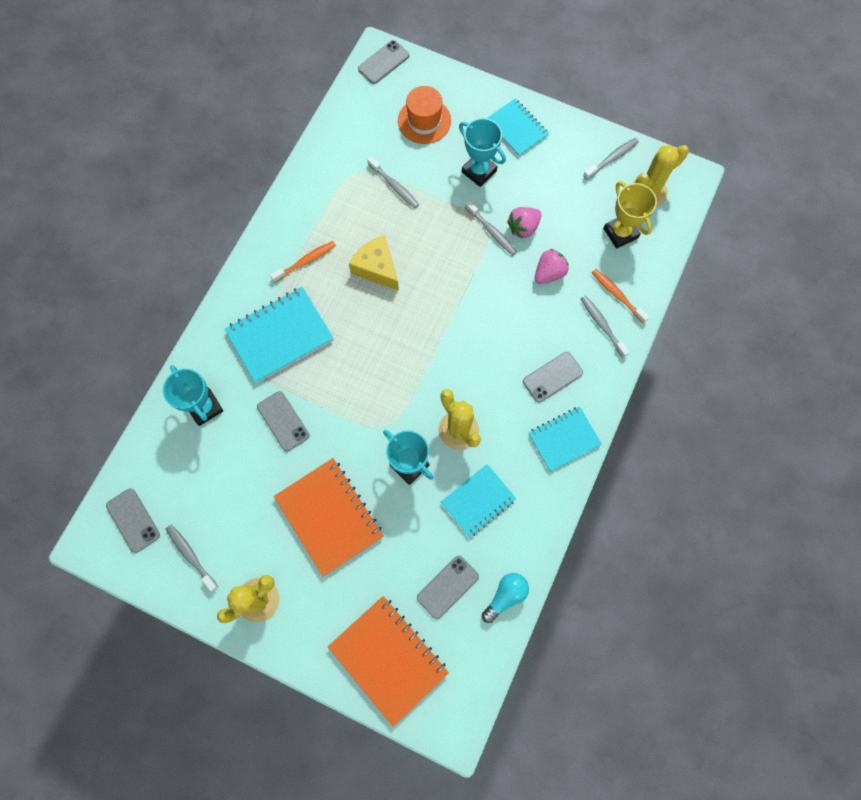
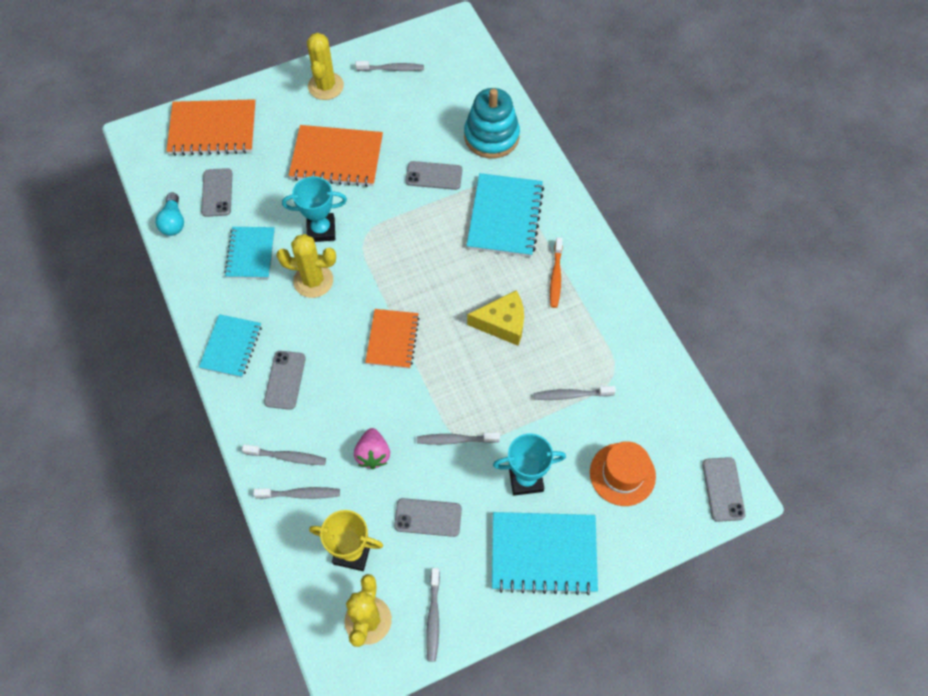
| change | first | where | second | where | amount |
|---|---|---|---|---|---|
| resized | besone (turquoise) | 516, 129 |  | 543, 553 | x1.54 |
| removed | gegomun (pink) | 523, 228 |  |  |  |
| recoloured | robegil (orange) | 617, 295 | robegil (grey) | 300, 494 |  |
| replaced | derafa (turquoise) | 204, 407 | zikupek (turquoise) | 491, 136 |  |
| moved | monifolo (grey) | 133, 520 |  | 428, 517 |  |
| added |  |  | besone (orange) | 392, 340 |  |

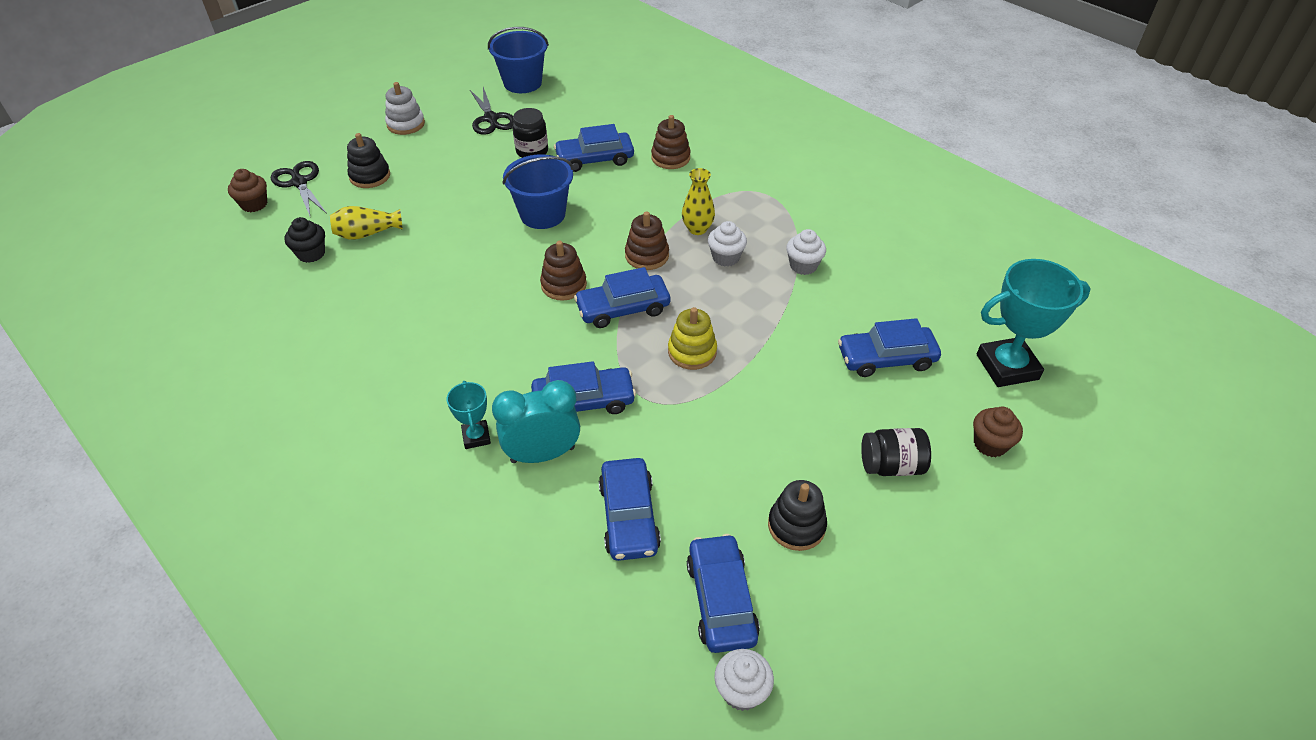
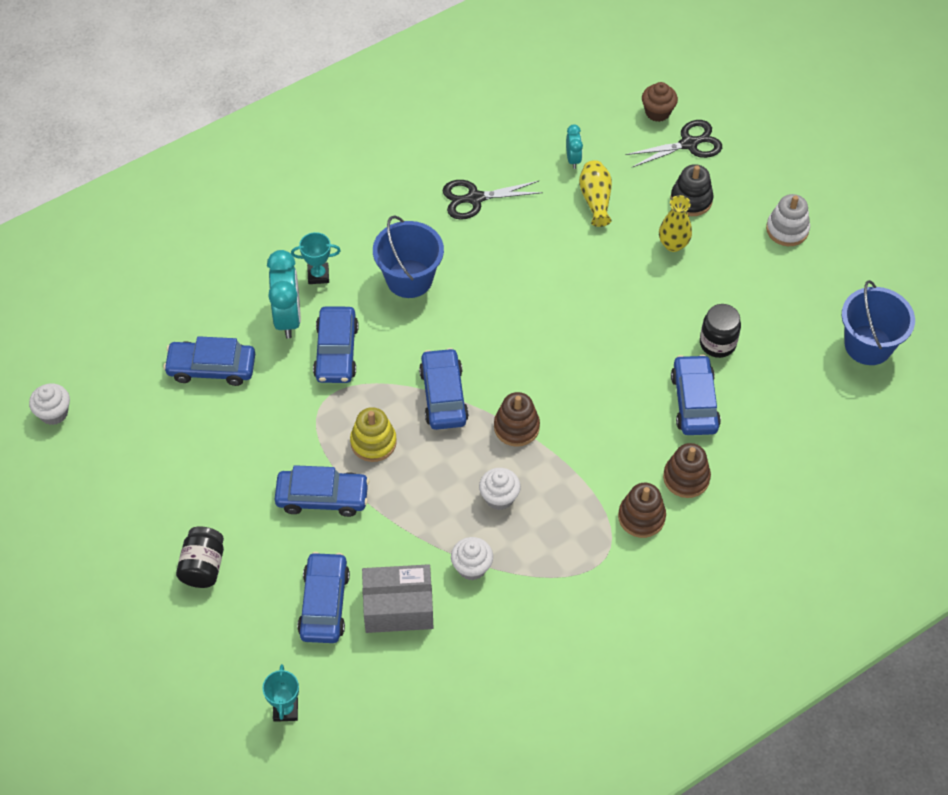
| change | first | where | second | where | amount |
|---|---|---|---|---|---|
| moved | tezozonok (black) | 491, 119 |  | 474, 199 |  |
| moved | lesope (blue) | 542, 214 |  | 409, 279 |  |
| moved | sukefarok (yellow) | 697, 229 |  | 673, 244 |  |
| replaced | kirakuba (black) | 311, 254 | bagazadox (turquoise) | 573, 159 |  |
| moved | zikupek (brown) | 563, 285 |  | 641, 517 |  |
| resized | derafa (turquoise) | 1007, 367 |  | 285, 710 | x0.52 |
| removed | kirakuba (brown) | 990, 444 |  |  |  |
| removed | zikupek (black) | 796, 526 |  |  |  |
| moved | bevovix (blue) | 721, 600 |  | 322, 497 |  |
| added |  |  | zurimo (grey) | 398, 607 |  |

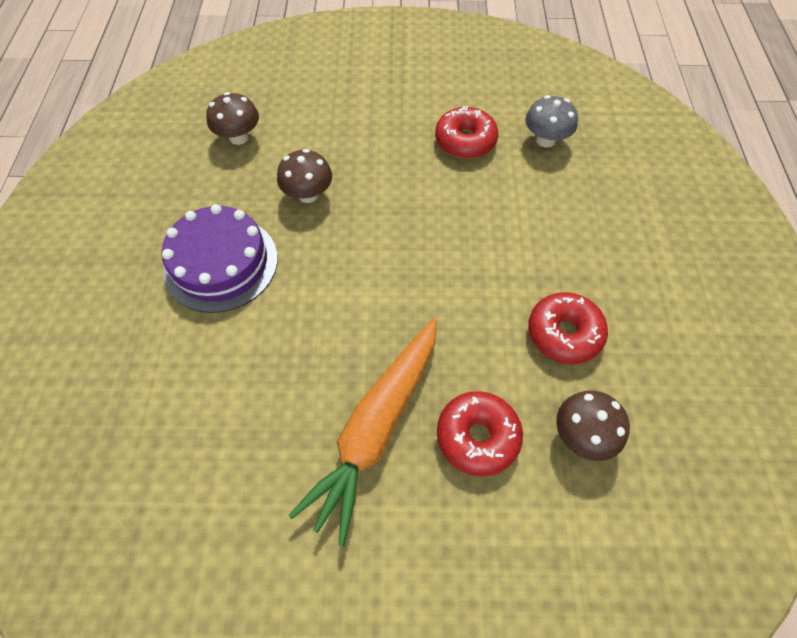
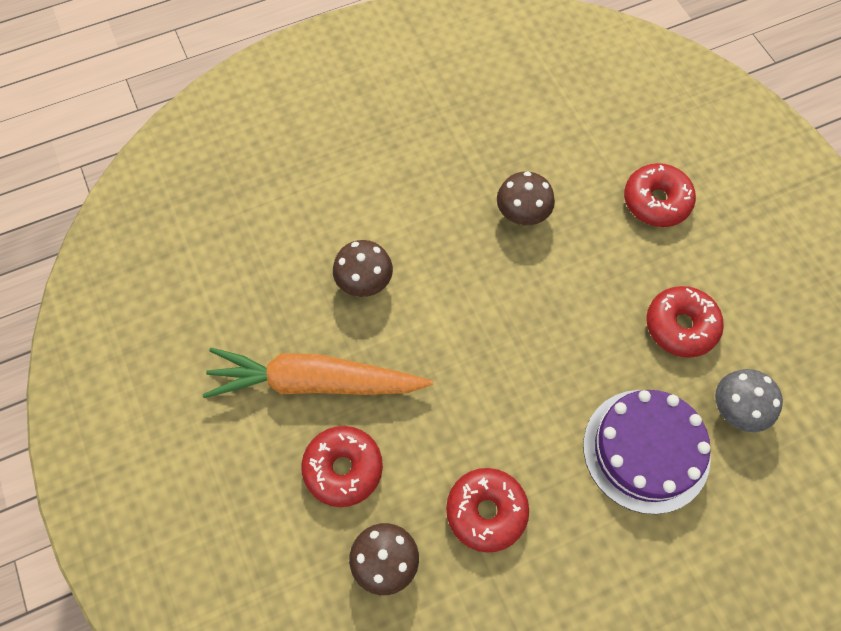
| change | first | where | second | where | amount |
|---|---|---|---|---|---|
| moved | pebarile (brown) | 239, 137 |  | 364, 282 |  |
| moved | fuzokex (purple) | 221, 263 |  | 646, 450 |  |
| added |  |  | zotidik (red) | 656, 201 |  |

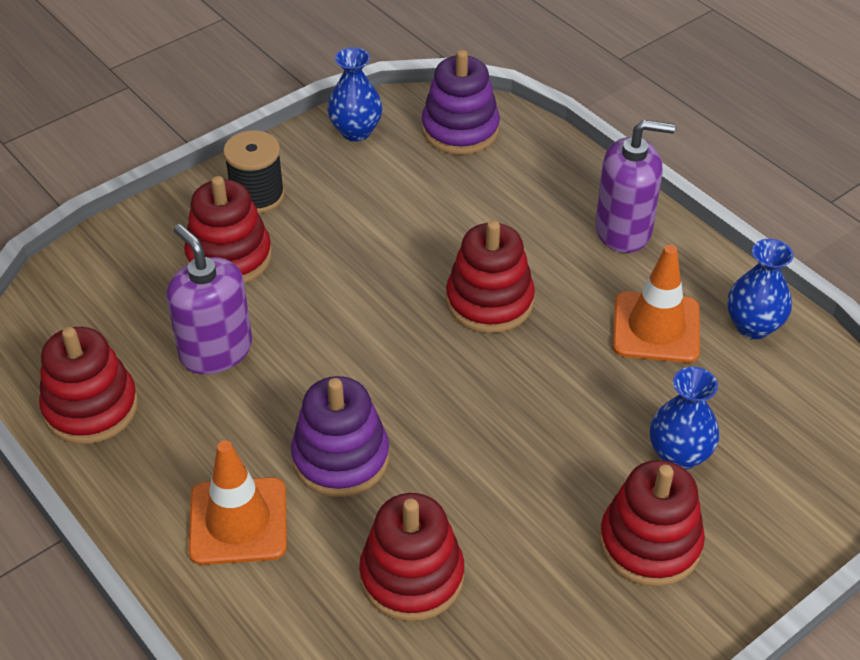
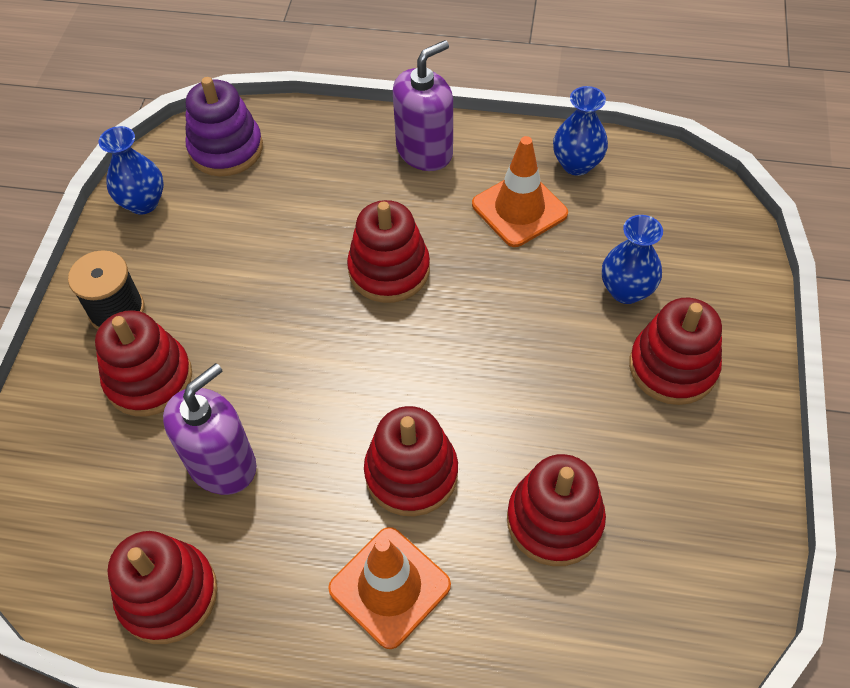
| change | first | where | second | where | amount |
|---|---|---|---|---|---|
| turned | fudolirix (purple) | 216, 350 |  | 222, 464 | 120 degrees clockwise |
| recoloured | zikupek (purple) | 341, 458 | zikupek (red) | 411, 473 |  |

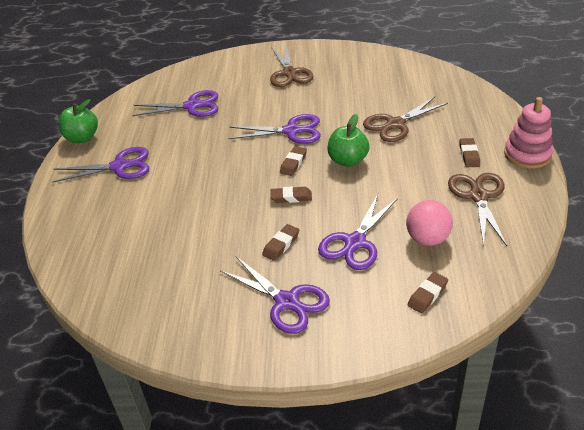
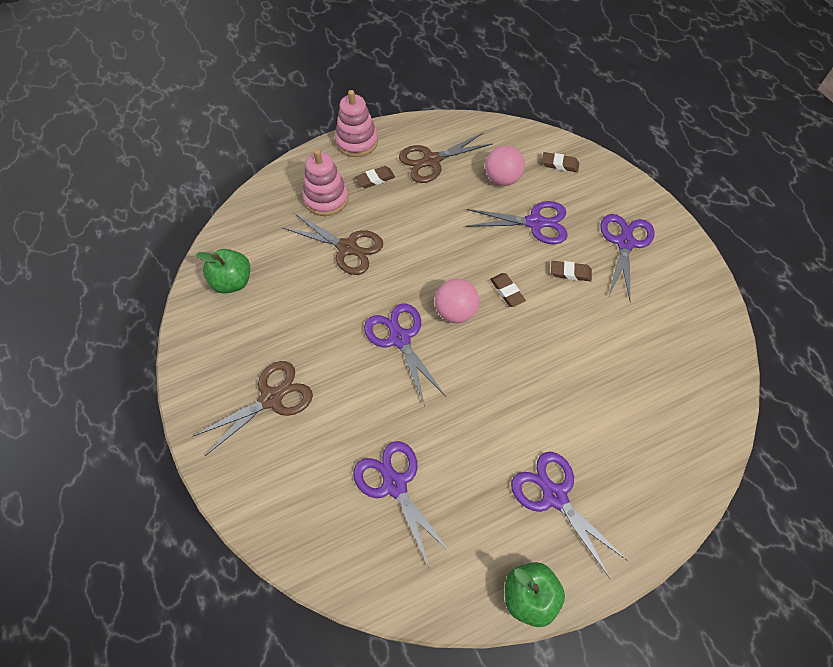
| change | first | where | second | where | amount |
|---|---|---|---|---|---|
| moved | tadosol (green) | 348, 160 |  | 232, 282 |  |
| replaced | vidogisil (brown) | 293, 163 | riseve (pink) | 455, 312 |  |
| added |  |  | zikupek (pink) | 326, 199 |  |

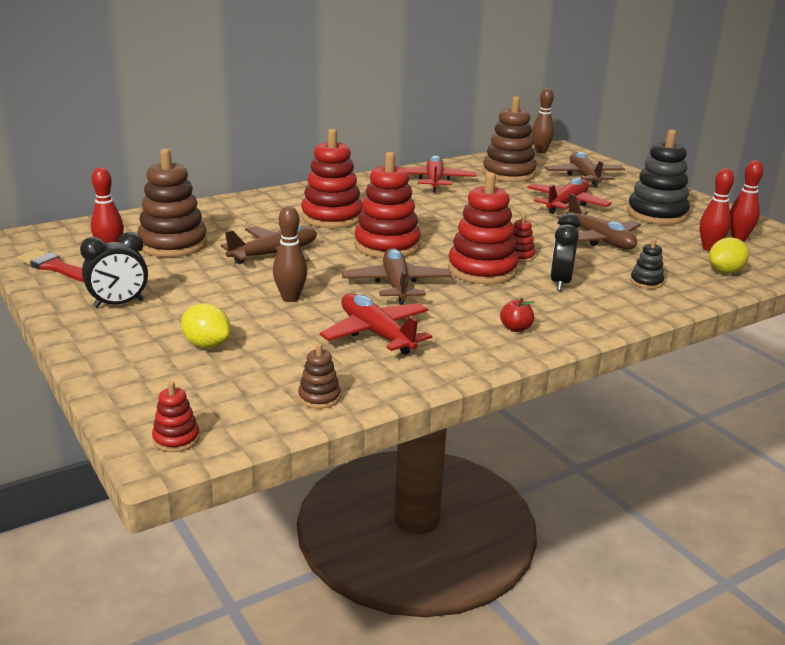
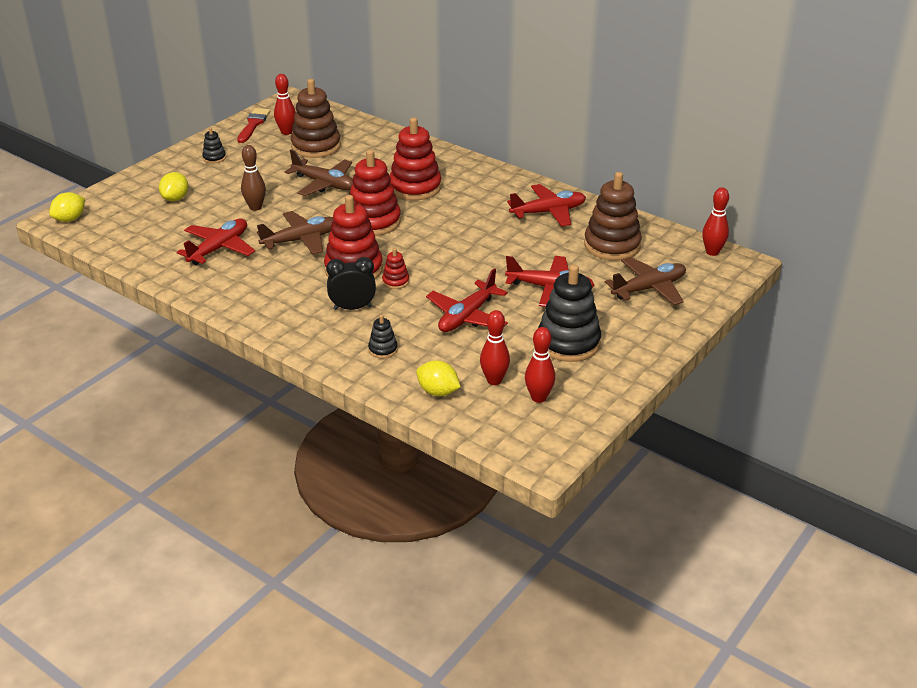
| change | first | where | second | where | amount |
|---|---|---|---|---|---|
| recoloured | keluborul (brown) | 540, 151 | keluborul (red) | 712, 252 |  |
| recoloured | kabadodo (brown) | 599, 240 | kabadodo (red) | 467, 316 |  |
| replaced | bagazadox (black) | 119, 304 | zikupek (black) | 214, 158 |  |
| removed | tadosol (red) | 516, 328 |  |  |  |
| removed | zikupek (brown) | 319, 397 |  |  |  |
| replaced | zikupek (red) | 176, 439 | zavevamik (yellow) | 70, 219 |  |

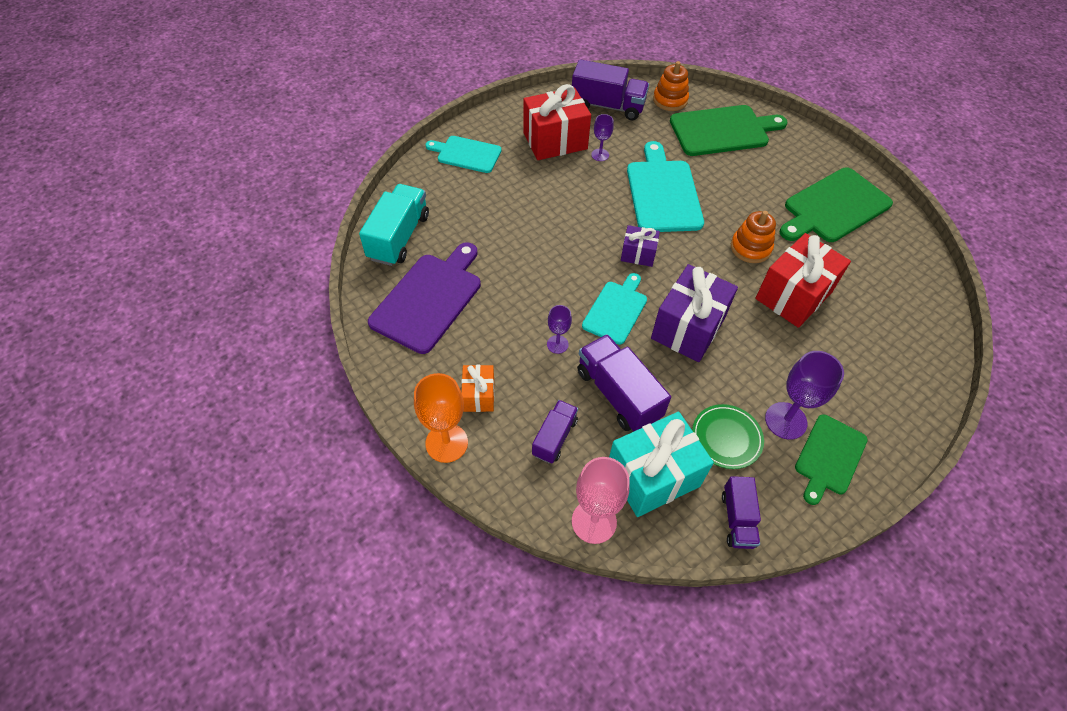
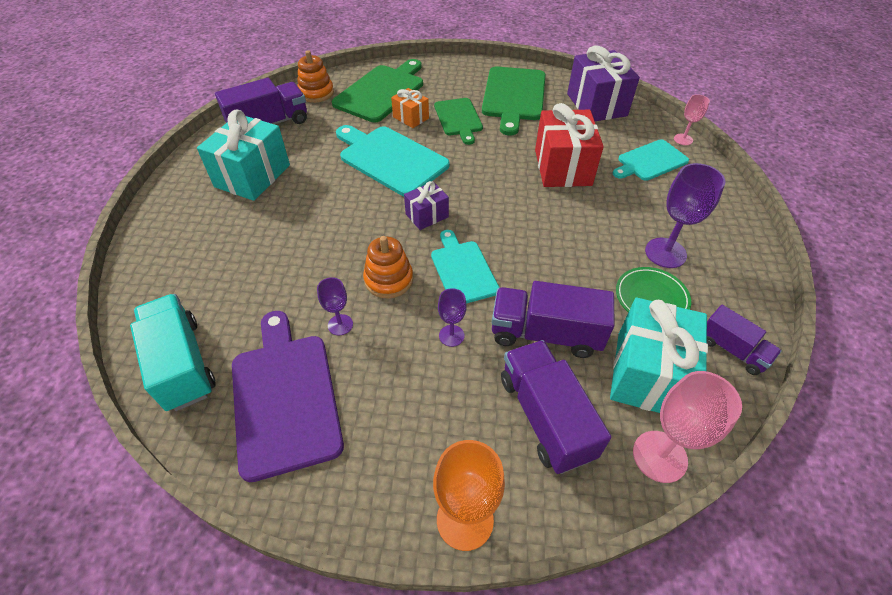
| change | first | where | second | where | amount |
|---|---|---|---|---|---|
| recoloured | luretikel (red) | 555, 141 | luretikel (turquoise) | 252, 176 |  |
| moved | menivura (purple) | 600, 155 |  | 340, 325 |  |
| moved | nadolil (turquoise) | 466, 154 |  | 650, 161 |  |
| moved | zikupek (orange) | 750, 248 |  | 388, 279 |  |
| moved | luretikel (purple) | 688, 328 |  | 596, 105 |  |
| moved | luretikel (orange) | 479, 395 |  | 411, 118 |  |
| resized | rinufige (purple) | 554, 437 |  | 545, 416 | x1.67 |
| moved | nadolil (green) | 829, 457 |  | 458, 119 |  |
| added |  |  | menivura (pink) | 683, 139 |  |

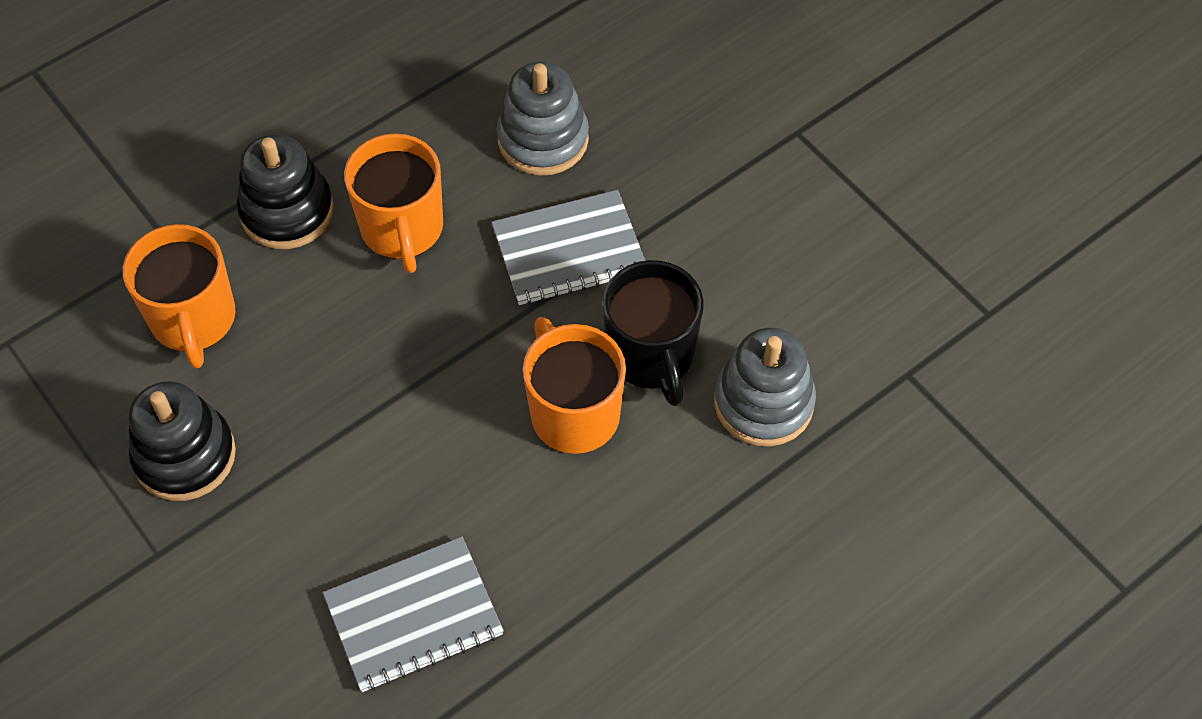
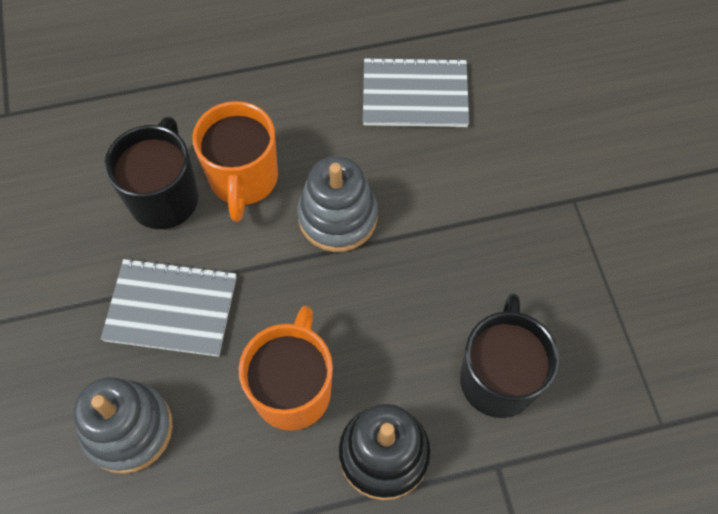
| change | first | where | second | where | amount |
|---|---|---|---|---|---|
| recoloured | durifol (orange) | 193, 320 | durifol (black) | 498, 377 |  |
| moved | zikupek (grey) | 763, 403 |  | 337, 217 |  |
| removed | zikupek (black) | 185, 456 |  |  |  |

